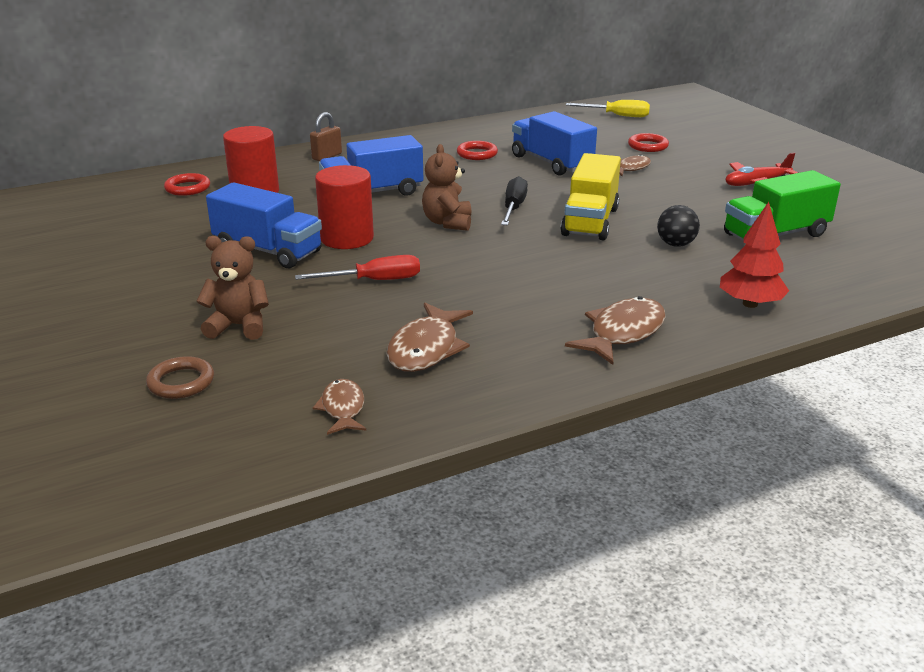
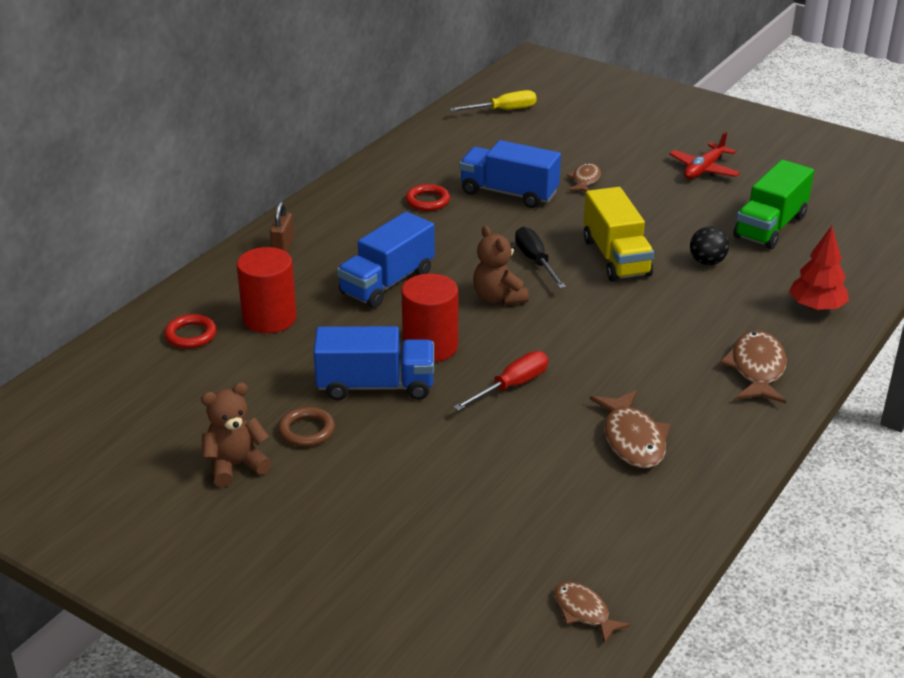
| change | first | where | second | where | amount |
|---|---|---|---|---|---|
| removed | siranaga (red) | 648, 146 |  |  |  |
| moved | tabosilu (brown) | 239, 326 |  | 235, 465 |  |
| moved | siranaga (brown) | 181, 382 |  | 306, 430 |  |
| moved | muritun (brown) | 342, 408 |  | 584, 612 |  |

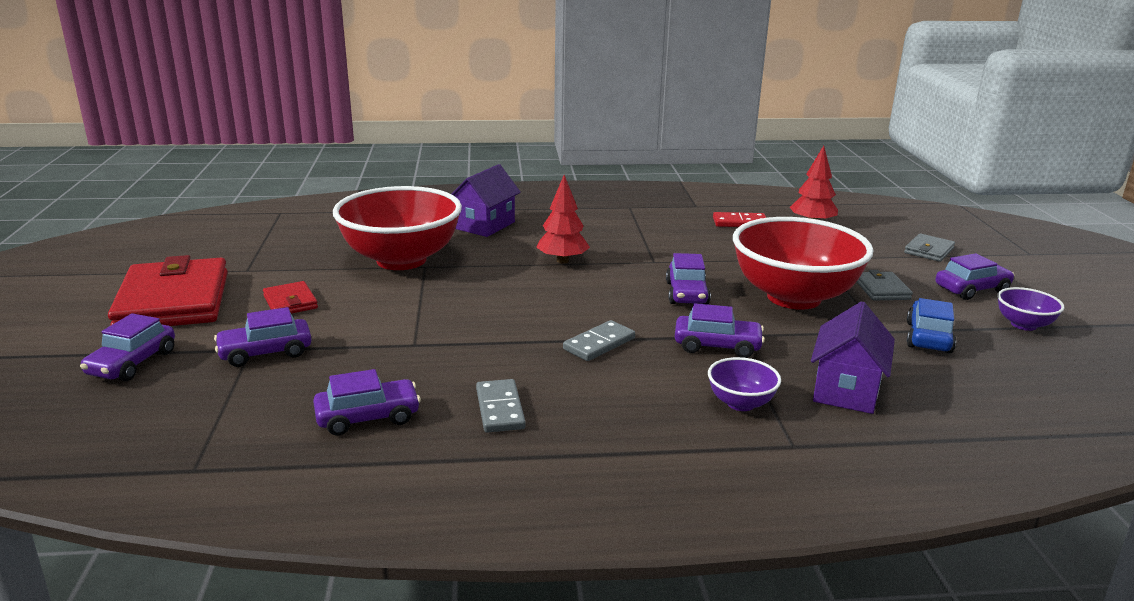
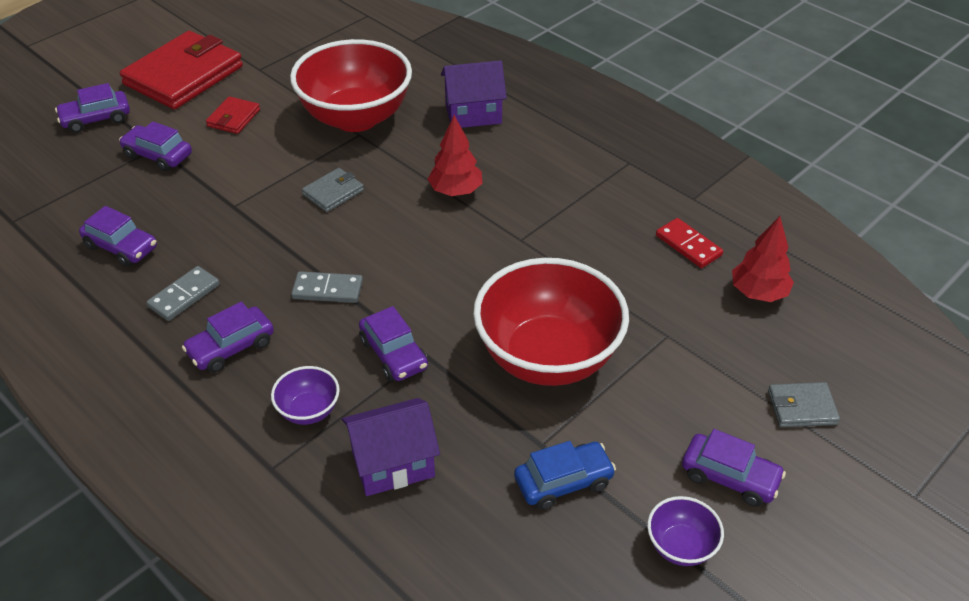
| change | first | where | second | where | amount |
|---|---|---|---|---|---|
| moved | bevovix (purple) | 687, 293 |  | 231, 347 |  |
| moved | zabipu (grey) | 882, 289 |  | 333, 192 |  |

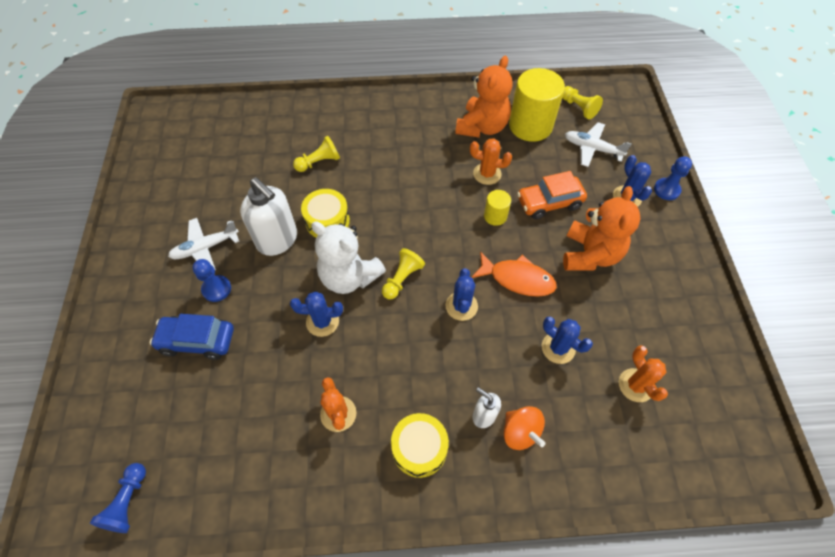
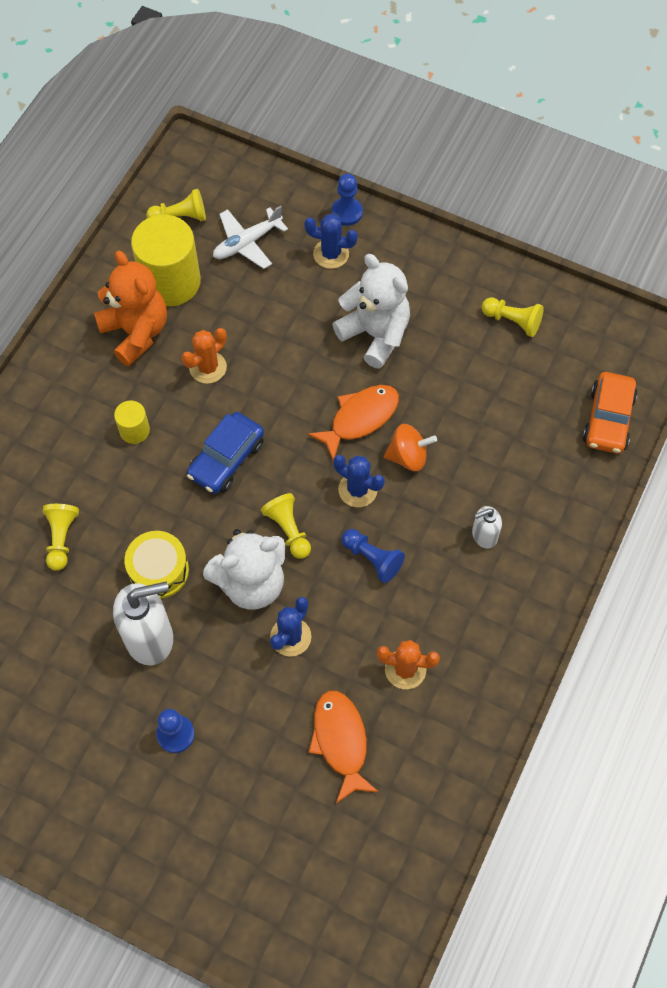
| change | first | where | second | where | amount |
|---|---|---|---|---|---|
| moved | bevovix (orange) | 549, 202 |  | 608, 419 |  |
| recoloured | tabosilu (orange) | 590, 254 | tabosilu (white) | 375, 334 |  |
| moved | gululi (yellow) | 495, 216 |  | 134, 430 |  |
| removed | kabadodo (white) | 205, 248 |  |  |  |
| moved | bevovix (blue) | 197, 341 |  | 226, 459 |  |
| removed | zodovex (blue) | 558, 348 |  |  |  |
| removed | zodovex (orange) | 635, 385 |  |  |  |
| moved | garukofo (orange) | 520, 432 |  | 408, 456 |  |
| removed | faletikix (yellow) | 419, 448 |  |  |  |
| moved | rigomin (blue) | 128, 502 |  | 372, 559 |  |
| added |  |  | rigomin (yellow) | 512, 321 |  |
| added |  |  | muritun (orange) | 341, 741 |  |

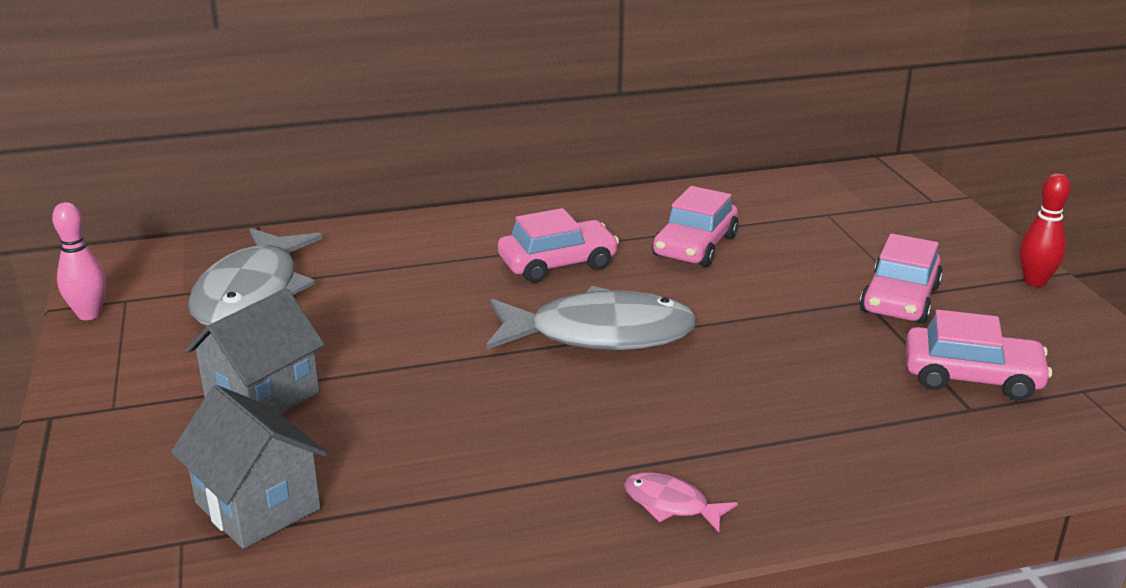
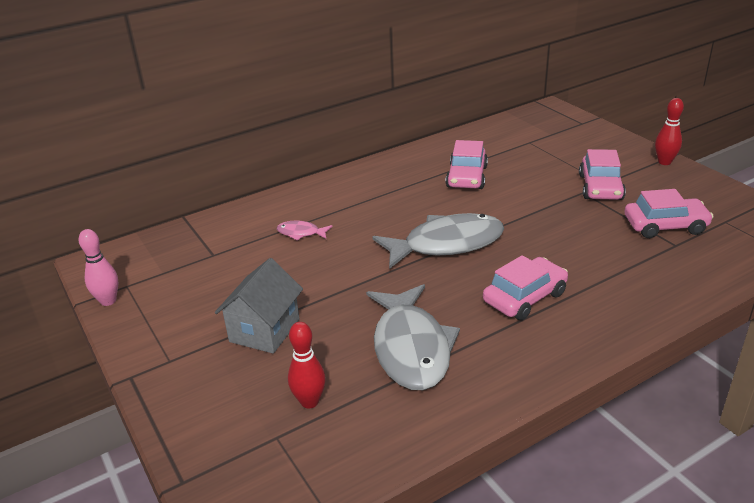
| change | first | where | second | where | amount |
|---|---|---|---|---|---|
| moved | bevovix (pink) | 557, 263 |  | 524, 297 |  |
| moved | muritun (grey) | 252, 293 |  | 411, 348 |  |
| replaced | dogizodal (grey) | 257, 506 | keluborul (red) | 309, 401 |  |
| moved | muritun (pink) | 671, 504 |  | 301, 233 |  |

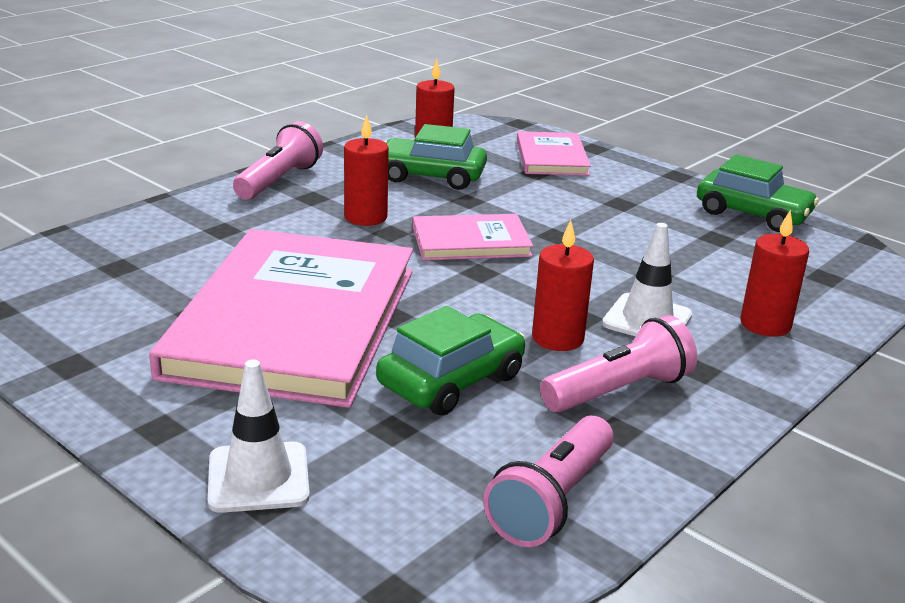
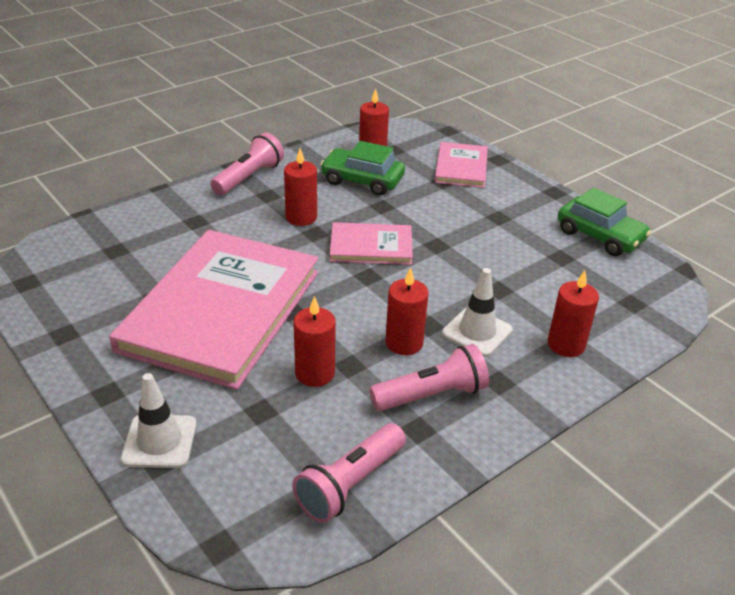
| change | first | where | second | where | amount |
|---|---|---|---|---|---|
| replaced | bevovix (green) | 451, 380 | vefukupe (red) | 315, 373 |  |

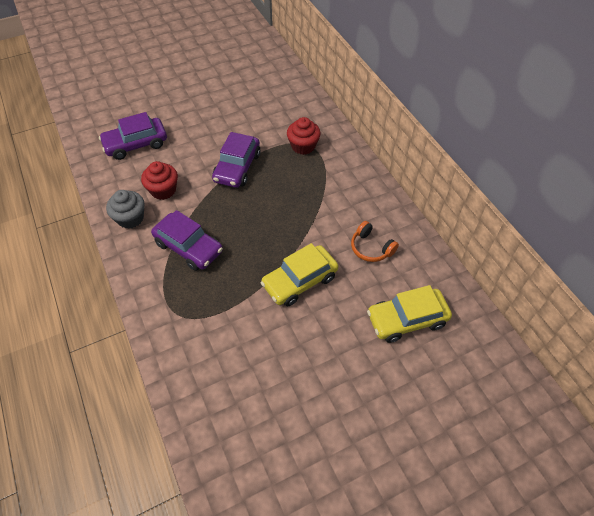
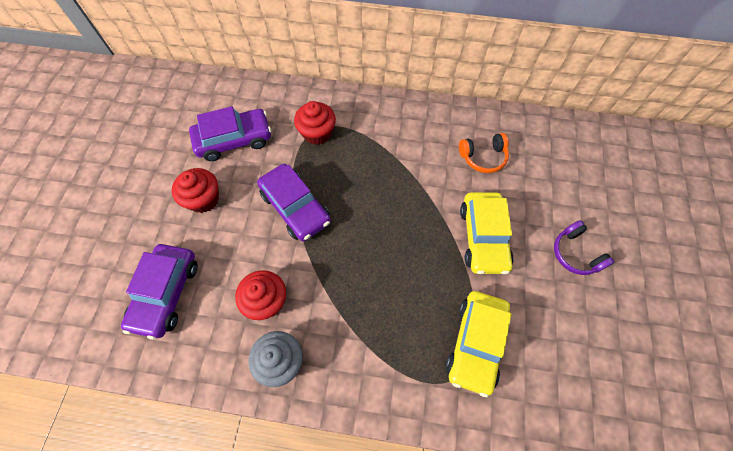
| change | first | where | second | where | amount |
|---|---|---|---|---|---|
| moved | bevovix (purple) | 189, 247 |  | 234, 140 |  |
| moved | bevovix (yellow) | 407, 319 |  | 476, 343 |  |
| added |  |  | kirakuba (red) | 203, 199 |  |
| added |  |  | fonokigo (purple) | 575, 253 |  |

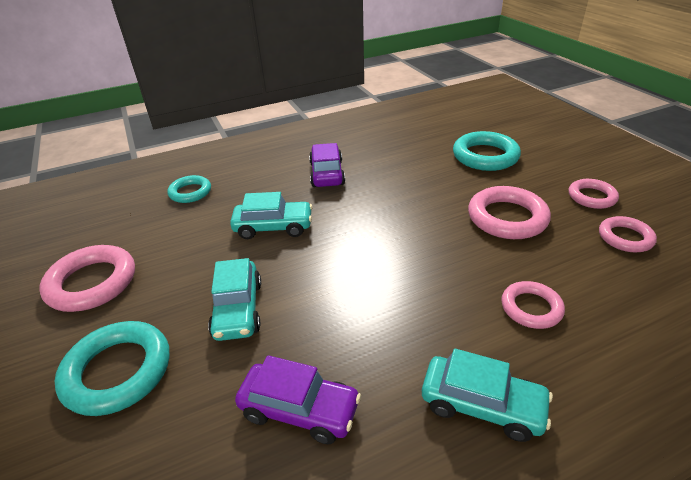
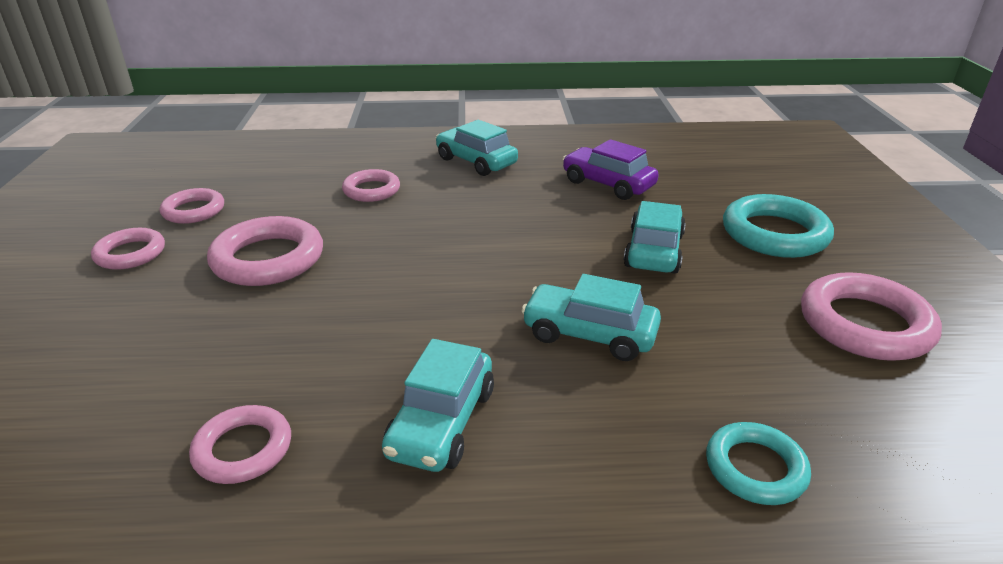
| change | first | where | second | where | amount |
|---|---|---|---|---|---|
| removed | siranaga (turquoise) | 485, 156 |  |  |  |
| recoloured | bevovix (purple) | 327, 174 | bevovix (turquoise) | 441, 422 |  |
| added |  |  | siranaga (pink) | 243, 449 |  |

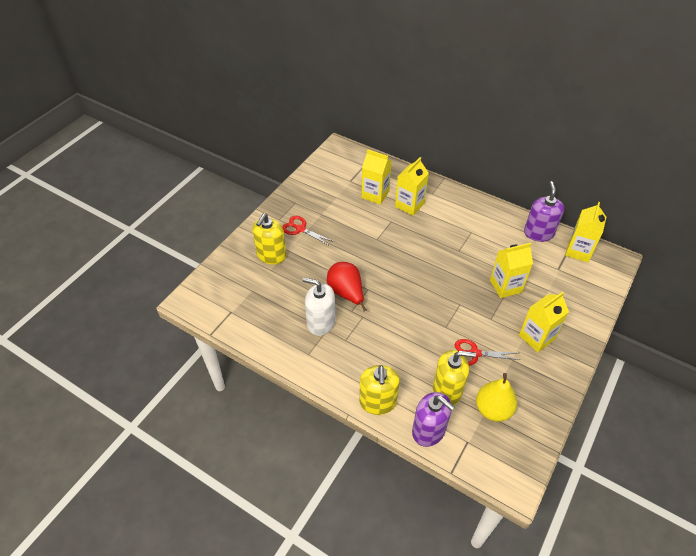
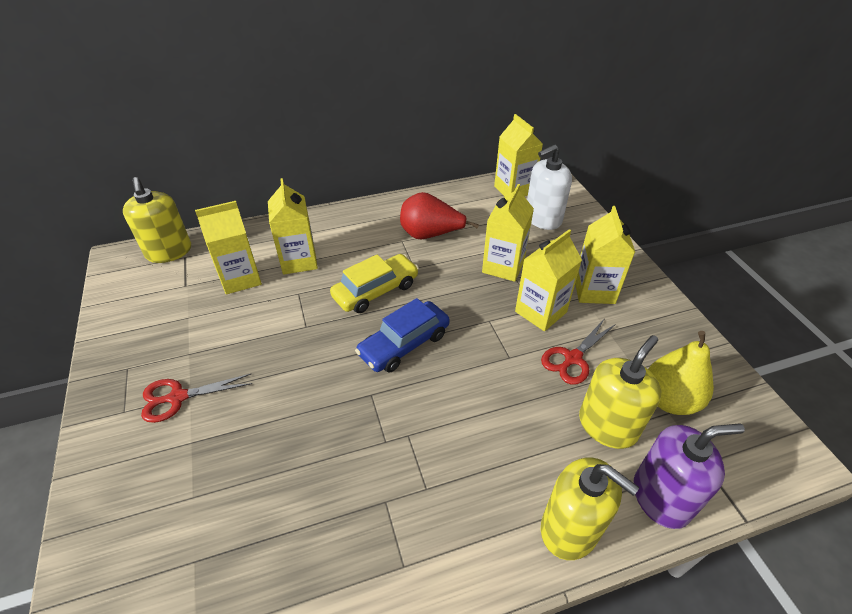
| change | first | where | second | where | amount |
|---|---|---|---|---|---|
| removed | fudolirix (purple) | 538, 233 |  |  |  |
| moved | fudolirix (yellow) | 271, 255 |  | 169, 252 |  |
| moved | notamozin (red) | 346, 293 |  | 430, 235 |  |
| moved | fudolirix (white) | 321, 322 |  | 543, 218 |  |
| added |  |  | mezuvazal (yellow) | 540, 312 |  |
| added |  |  | bevovix (yellow) | 376, 291 |  |
| added |  |  | bevovix (blue) | 404, 344 |  |

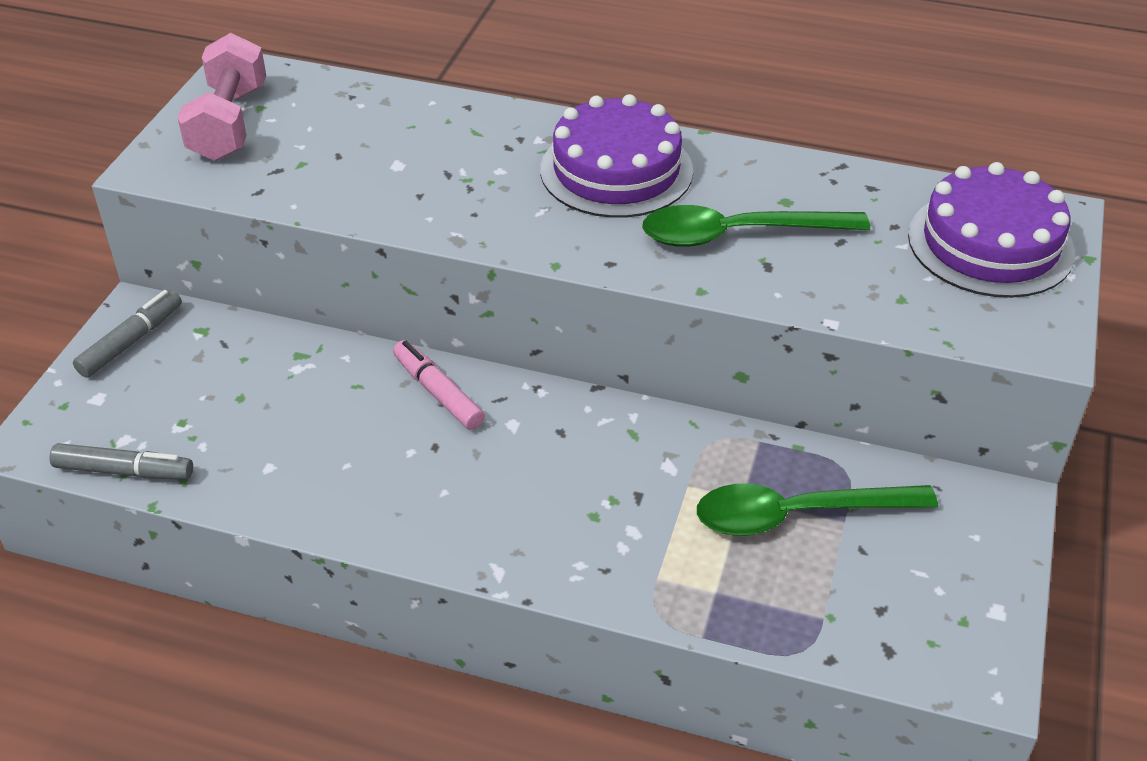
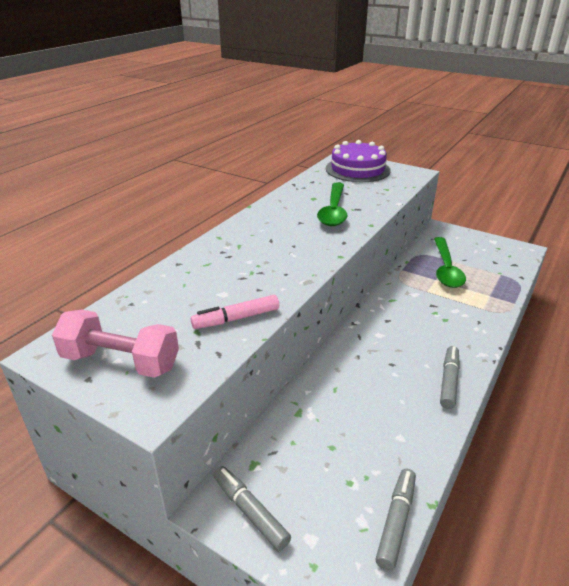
| change | first | where | second | where | amount |
|---|---|---|---|---|---|
| removed | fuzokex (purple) | 616, 170 |  |  |  |
| moved | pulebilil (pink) | 438, 393 |  | 236, 318 |  |
| added |  |  | pulebilil (grey) | 448, 381 |  |

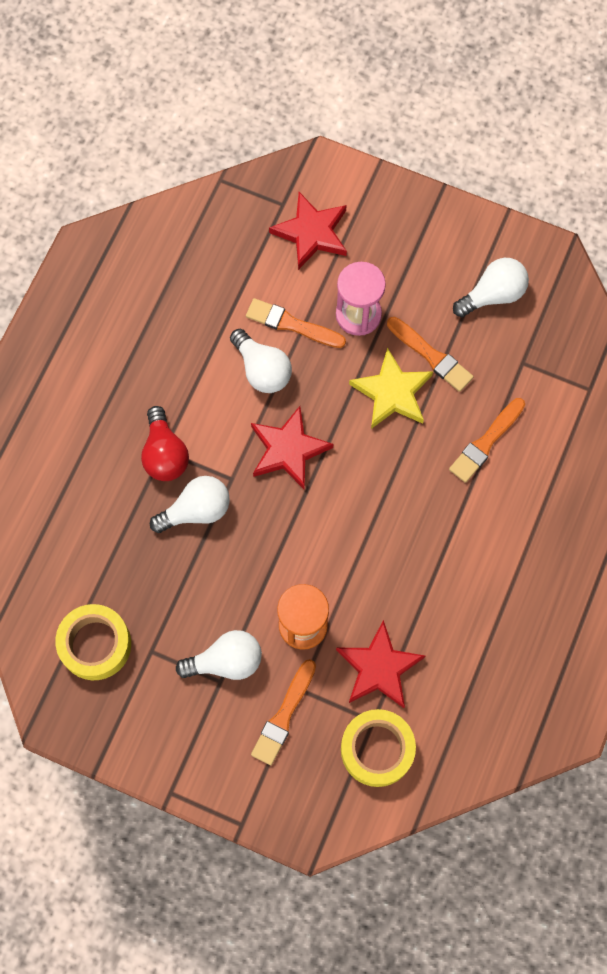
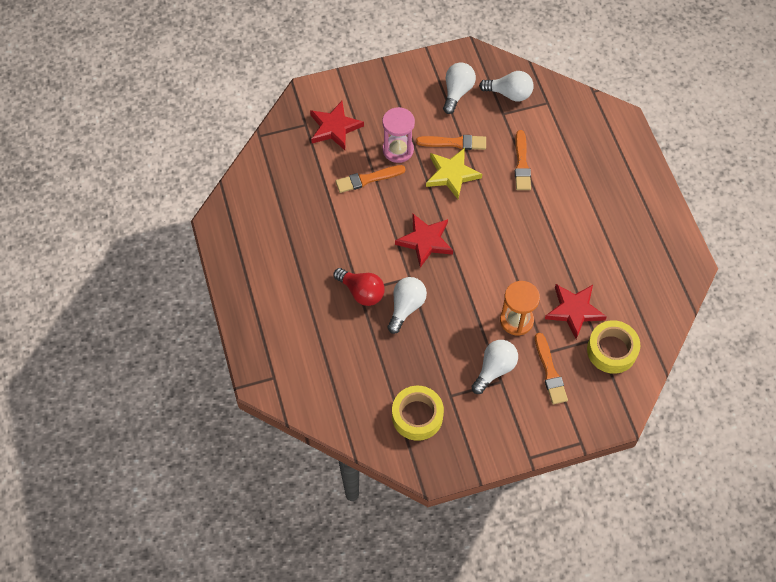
| change | first | where | second | where | amount |
|---|---|---|---|---|---|
| moved | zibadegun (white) | 262, 370 |  | 509, 93 |  |

